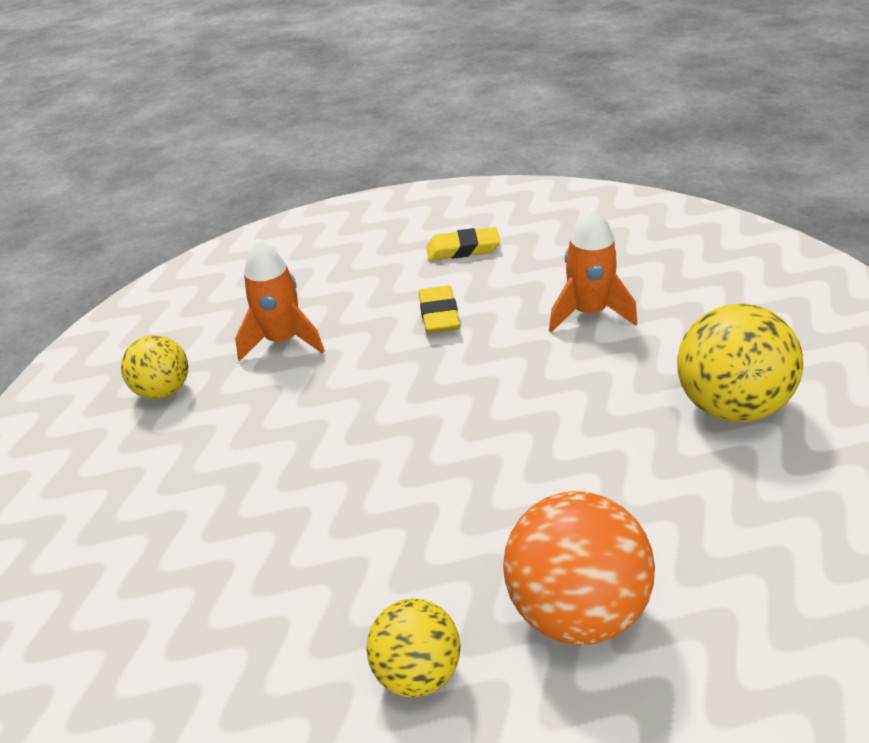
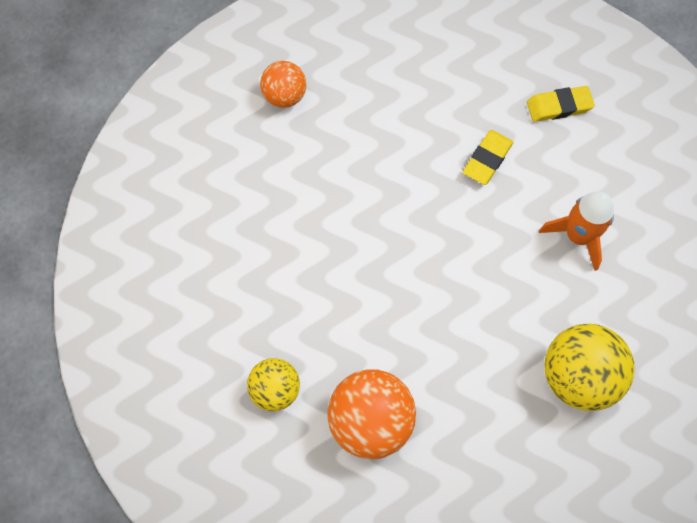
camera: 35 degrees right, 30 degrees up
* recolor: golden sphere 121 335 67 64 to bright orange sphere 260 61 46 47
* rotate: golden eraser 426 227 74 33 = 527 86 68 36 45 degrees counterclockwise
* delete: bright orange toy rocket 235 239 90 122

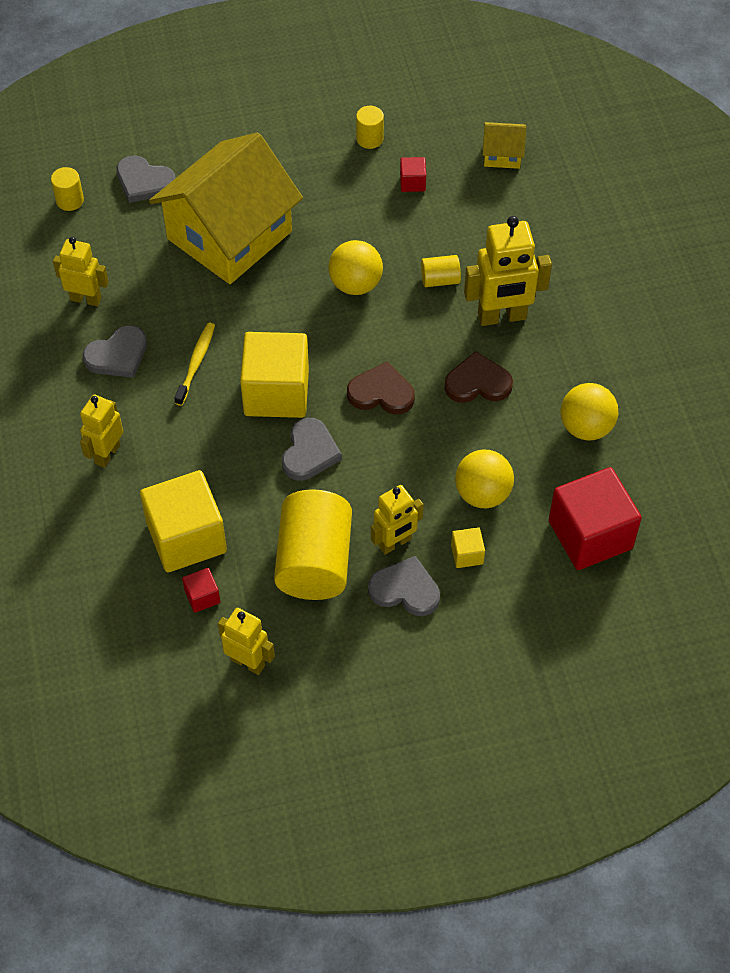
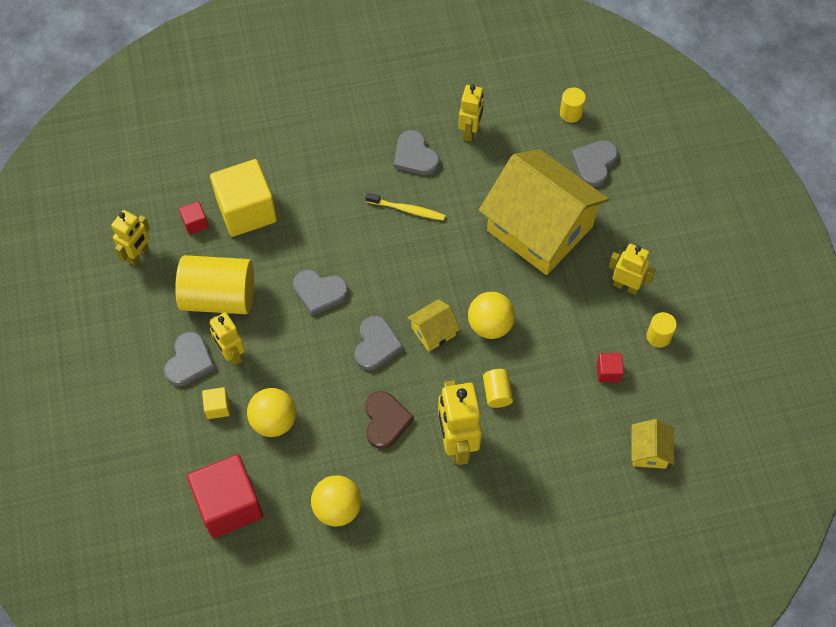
camera: 90 degrees right, 5 degrees up
* recolor: dark brown love heart 347 362 68 52 to ash-grey love heart 355 316 49 54
* insert: golden toy house 407 299 53 53
* move: golden robot 80 394 43 74 to 609 244 47 51
* delete: golden solid cube 240 332 69 86

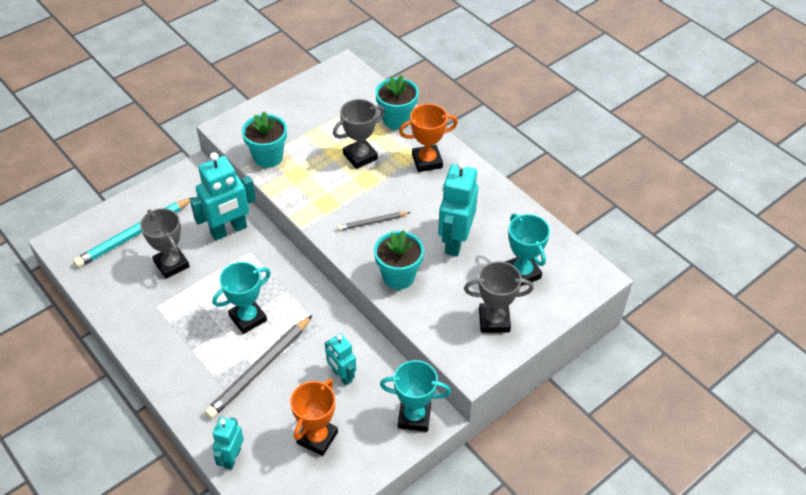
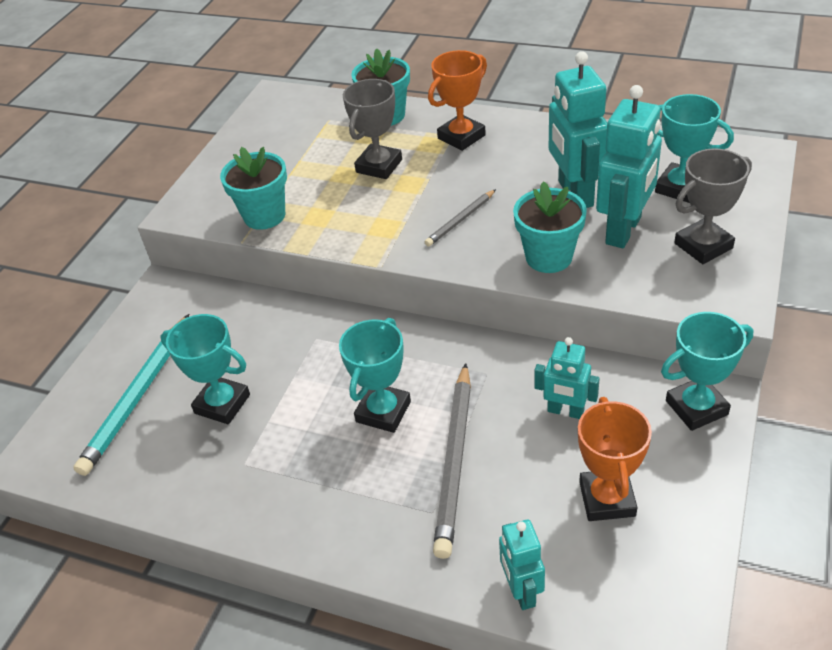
camera: 25 degrees left, 5 degrees down
* recolor: ash-grey award cup 140 208 50 71 to turquoise award cup 160 314 90 110
* move: turquoise robot 190 153 66 87 to 596 85 66 163

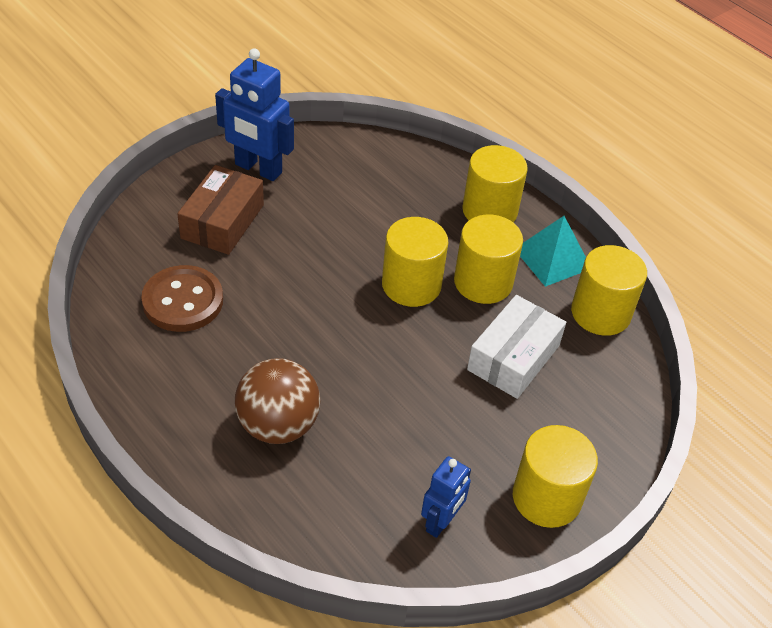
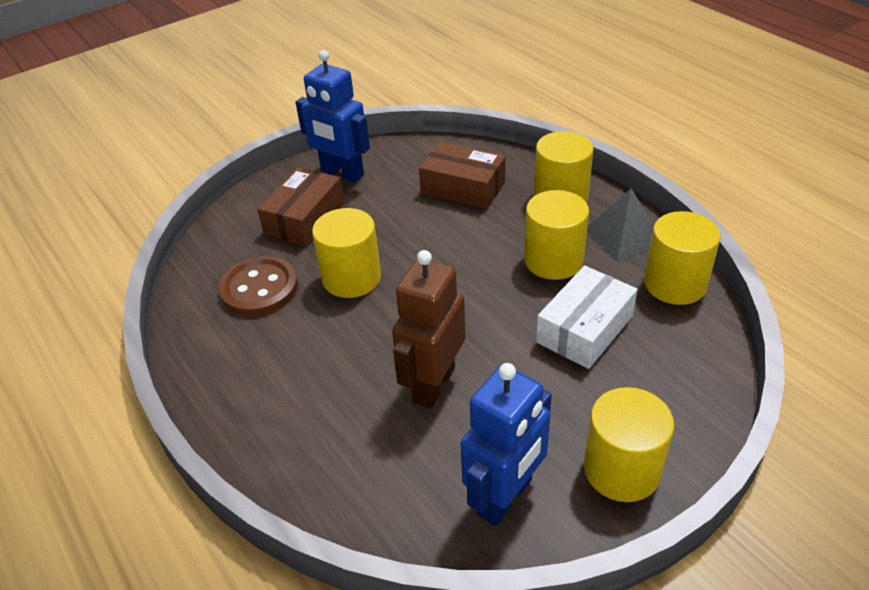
camera: 10 degrees right, 5 degrees down
* move: golden cylinder 382 217 66 90 to 312 208 69 90
* insert: dark brown robot 392 250 74 159
* insert: dark brown parcel 419 141 87 68
* resize: cobalt robot 421 456 50 82 = 461 363 91 163 x1.66
* recolor: turquoise solid pyramid 520 216 66 71 to ash-grey solid pyramid 587 188 67 74
* delete: dark brown sphere 235 358 85 86

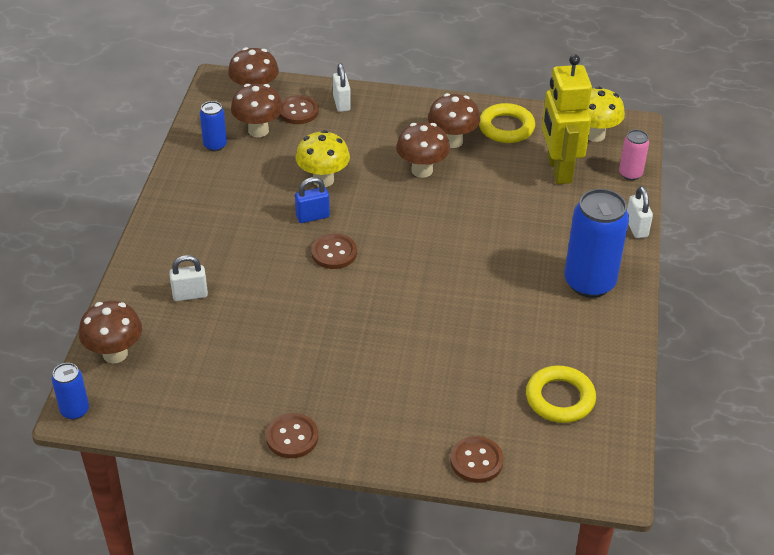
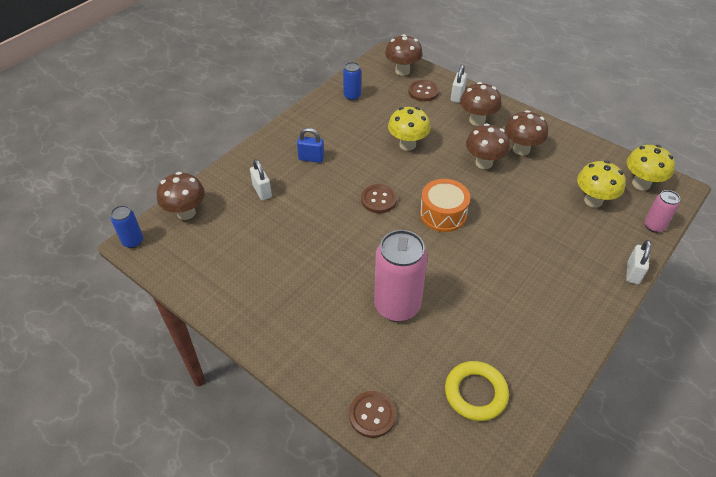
camera: 30 degrees right, 5 degrees up
* rotate: pure white padlock 169 255 39 46 = 250 159 22 41 45 degrees clockwise
* move: cobalt padlock 295 177 35 46 to 297 128 27 35
* insert: rosy tin 374 230 54 92
* insert: bright orange snare drum 420 179 50 53
* move: dark brown mushroom 231 84 52 53 to 460 82 41 44
* replace: golden robot 542 54 50 130 to golden mushroom 577 161 49 47
* delete: dark brown button 266 413 52 45
* delete: golden torus 479 103 56 40
* delete: cobalt tin 564 189 65 109

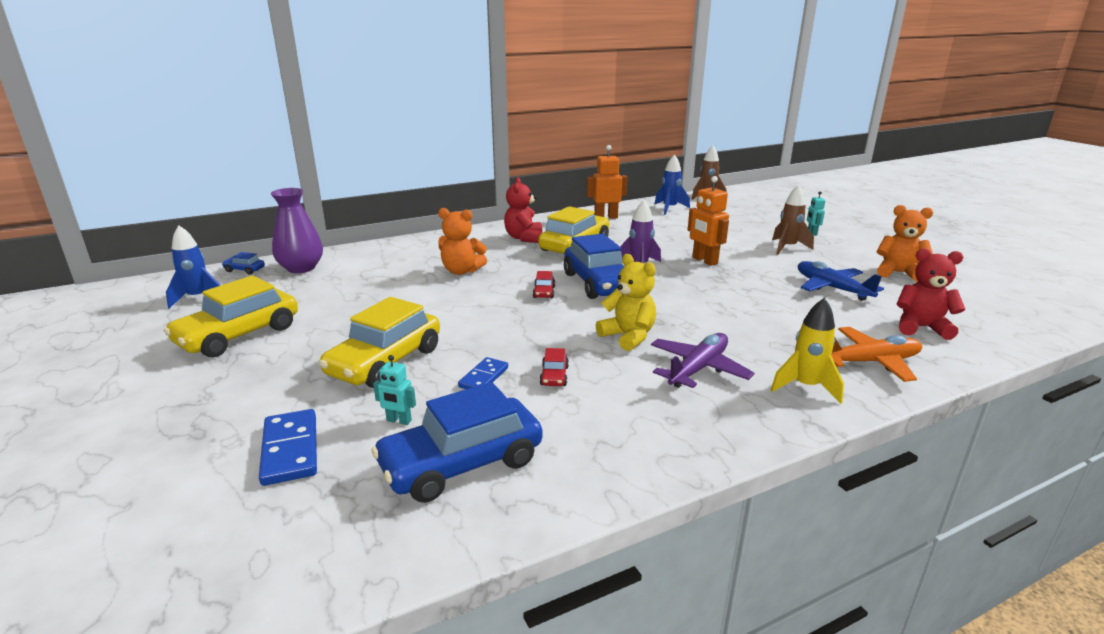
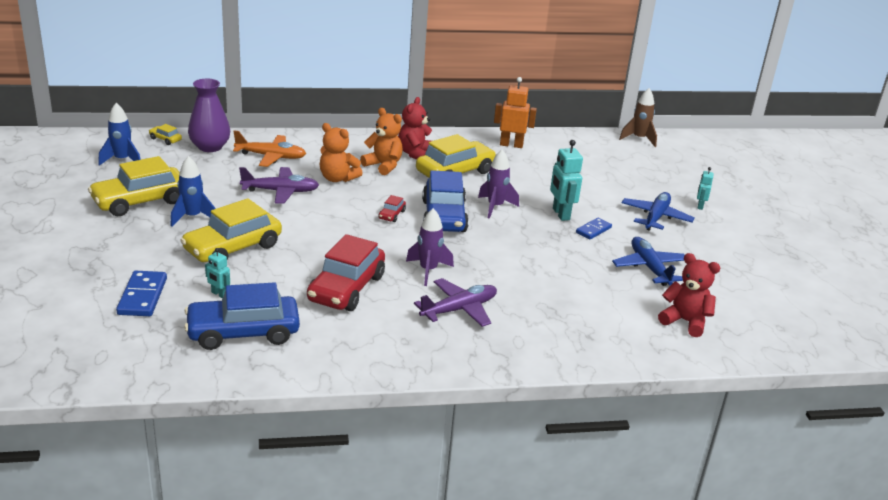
camera: 15 degrees right, 5 degrees up
* recolor: cobalt automobile 222 252 43 23 to golden automobile 149 124 33 21
* move: cobalt toy rocket 655 154 35 61 to 170 156 46 71
* move: bright orange aeroplane 831 327 91 55 to 233 130 73 37
* insert: royal purple aeroplane 239 167 80 37
* resize: crimson automobile 539 348 30 38 = 307 234 78 77 x2.38
* move: bright orange stuffed bear 876 205 57 77 to 360 108 43 67
* replace: golden stuffed bear 596 254 60 97 to royal purple toy rocket 406 208 48 78
* recolor: bright orange robot 688 176 41 90 to turquoise robot 550 140 33 81
* move: cobalt domino piece 458 357 50 32 to 576 218 36 21
* replace: dark brown toy rocket 772 185 42 70 to cobalt aeroplane 622 192 73 39
* delete: golden toy rocket 770 298 74 106

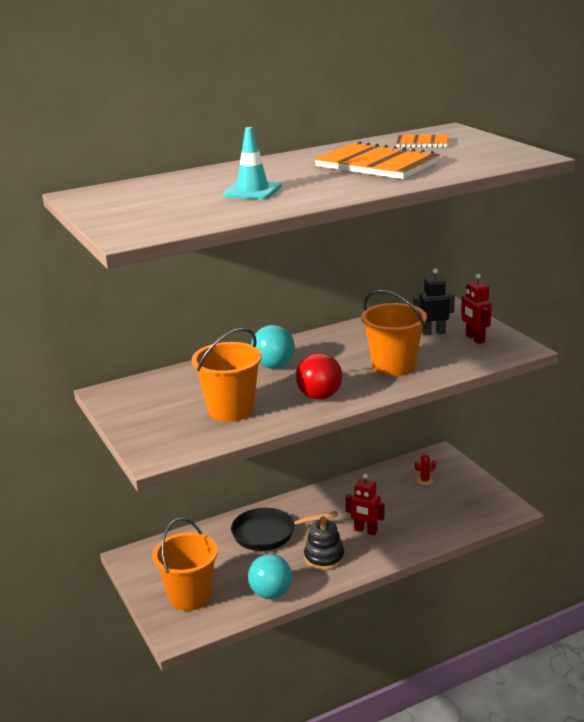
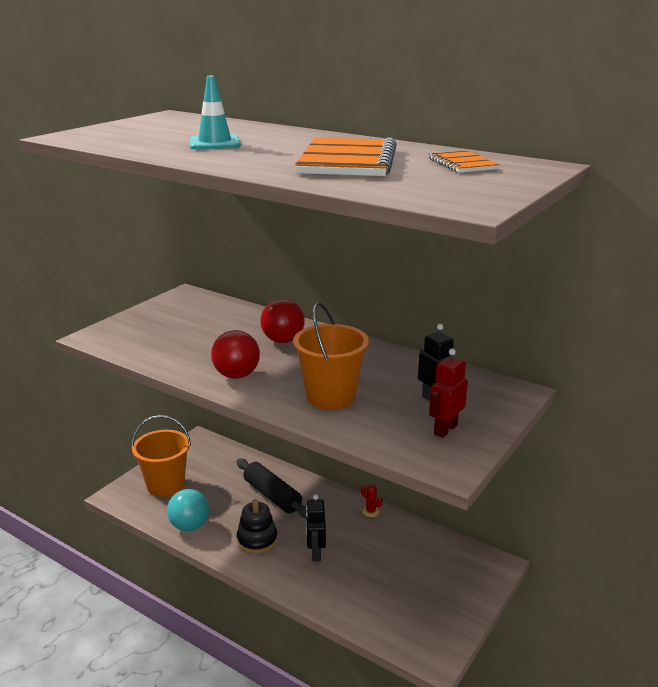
camera: 60 degrees right, 0 degrees up
* replace: jet-black skillet 231 508 107 43 to jet-black dough roller 236 458 71 60
* recolor: turquoise sphere 251 325 44 43 to crimson sphere 260 299 45 44
* recolor: crimson robot 346 474 38 61 to jet-black robot 306 494 20 67
* move: crimson saguaro cactus 414 454 22 31 to 361 484 21 33
* delete: bright orange bucket 192 328 70 94

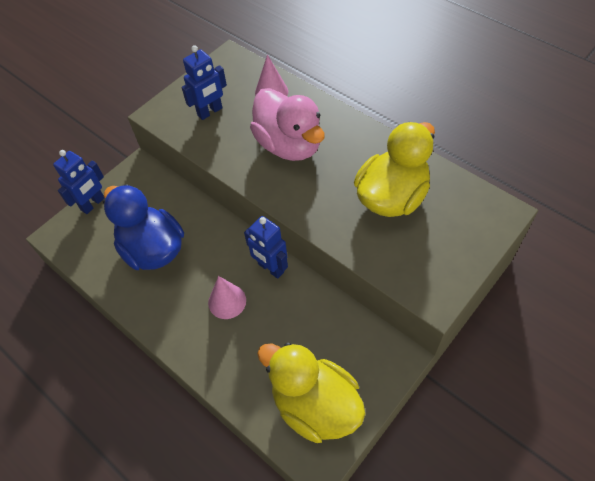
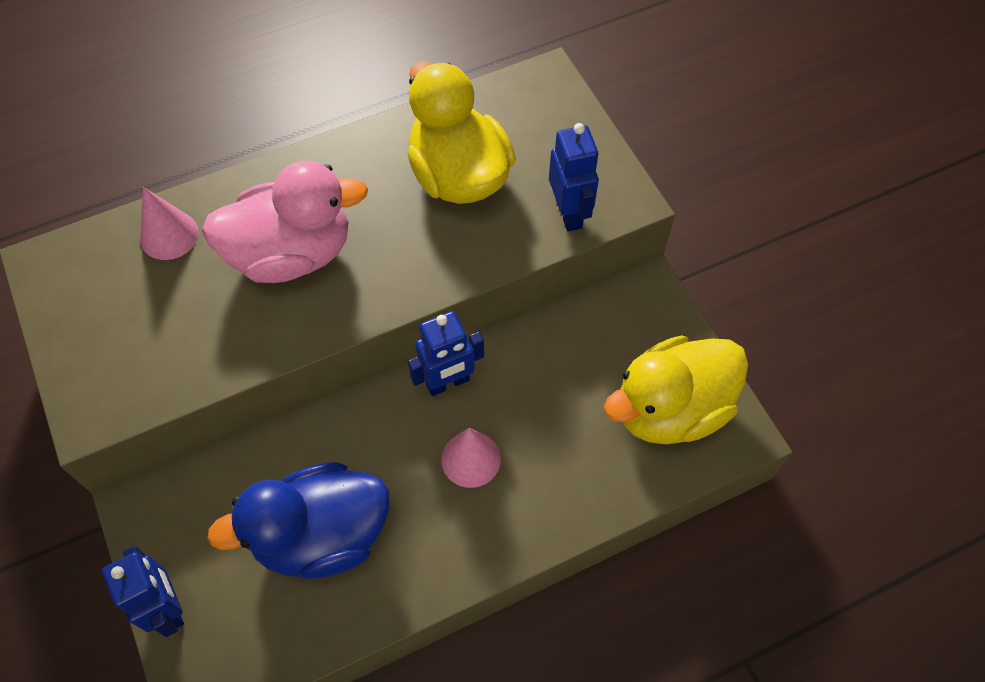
camera: 70 degrees left, 5 degrees up
* move: cobalt robot 182 45 45 75 to 549 123 50 108

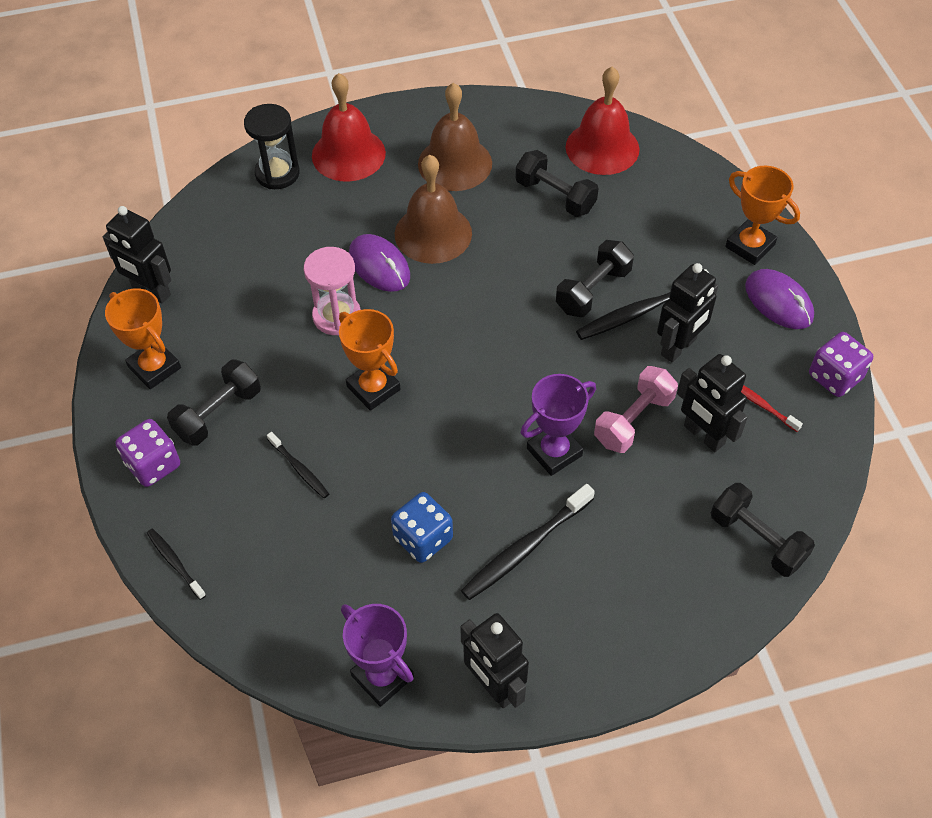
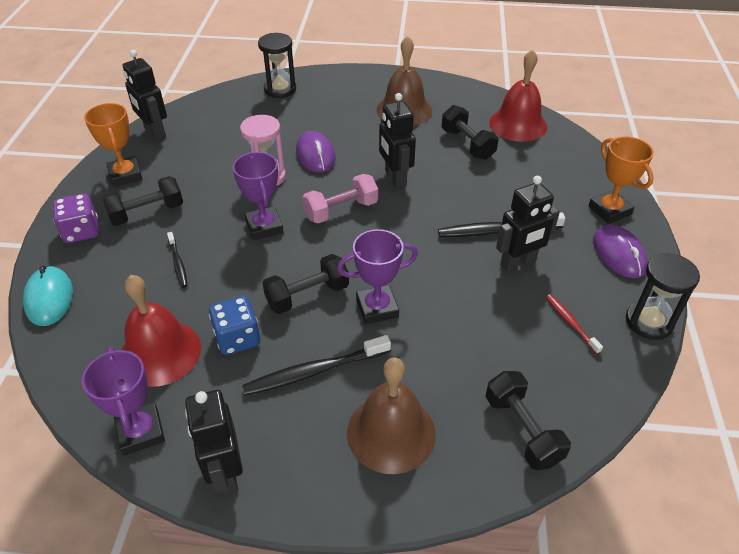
camera: 20 degrees right, 10 degrees down
* replace: jet-black toothbrush 147 529 59 71 to turquoise mouse 23 265 50 61
* move: crimson hand bell 312 73 74 108 to 121 275 80 112
* recolor: bright orange award cup 339 309 61 102 to royal purple award cup 233 152 50 88
* move: jet-black hand weight 556 240 78 77 to 262 254 87 60
* move: rosy hand weight 594 366 84 87 to 303 174 75 49
* move: dark brown hand bell 395 155 77 109 to 347 358 89 116
* move: jet-black robot 677 354 71 98 to 379 93 37 95
* replace: royal purple dice 809 332 64 65 to jet-black sandglass 626 253 74 87

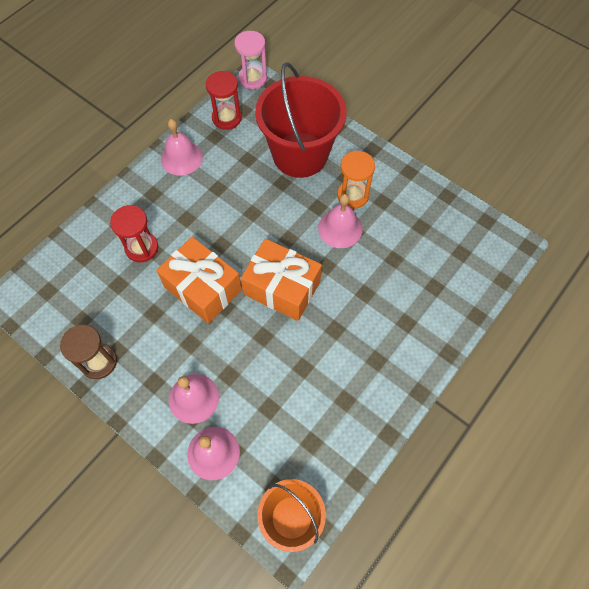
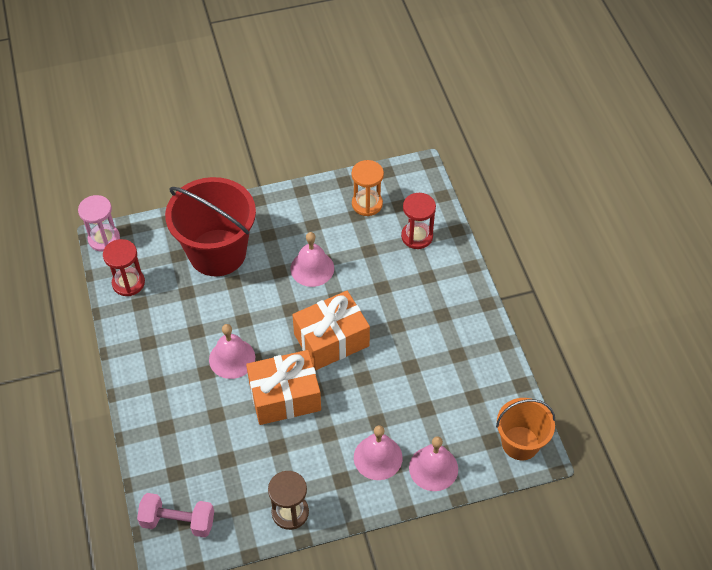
camera: 55 degrees left, 10 degrees down
* insert: rosy hand weight 137 493 77 44
* move: rosy hand bell 161 119 42 57 to 209 324 46 55
* move: bright orange sandglass 337 151 38 58 to 352 160 32 56
* move: crimson sandglass 110 205 48 57 to 401 193 35 56

